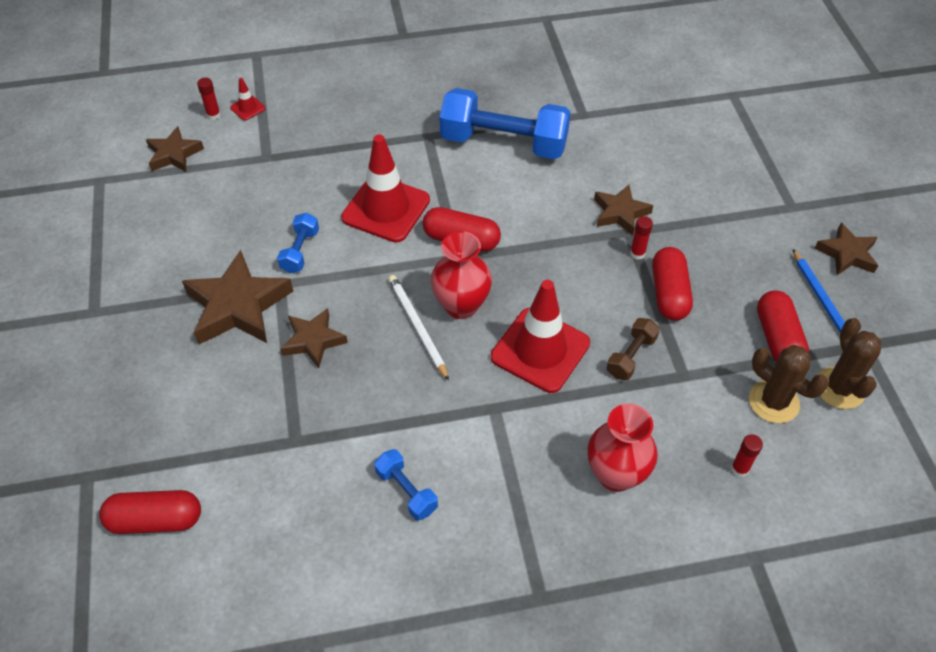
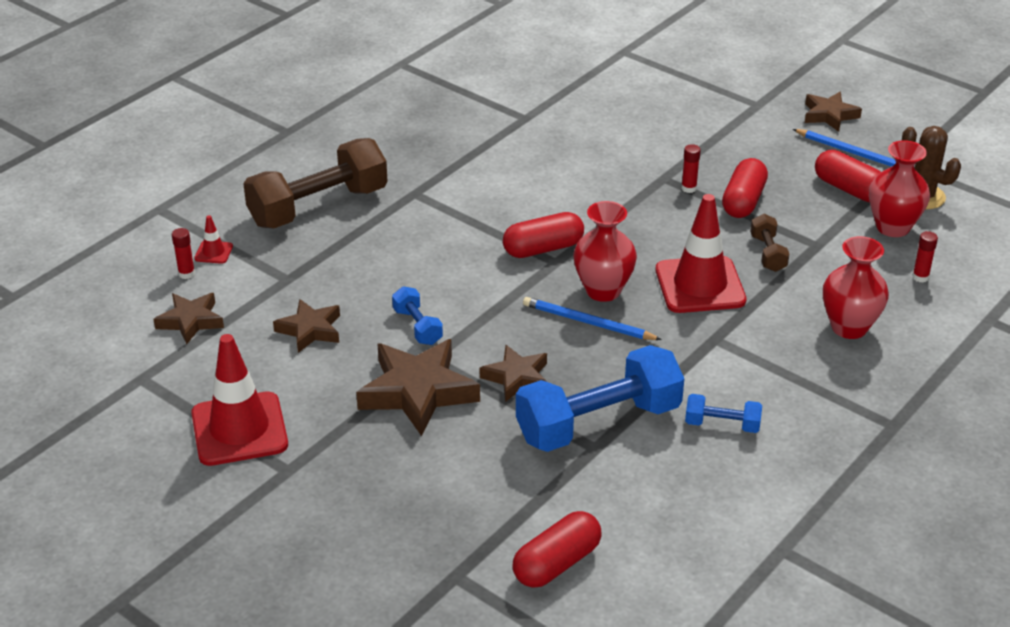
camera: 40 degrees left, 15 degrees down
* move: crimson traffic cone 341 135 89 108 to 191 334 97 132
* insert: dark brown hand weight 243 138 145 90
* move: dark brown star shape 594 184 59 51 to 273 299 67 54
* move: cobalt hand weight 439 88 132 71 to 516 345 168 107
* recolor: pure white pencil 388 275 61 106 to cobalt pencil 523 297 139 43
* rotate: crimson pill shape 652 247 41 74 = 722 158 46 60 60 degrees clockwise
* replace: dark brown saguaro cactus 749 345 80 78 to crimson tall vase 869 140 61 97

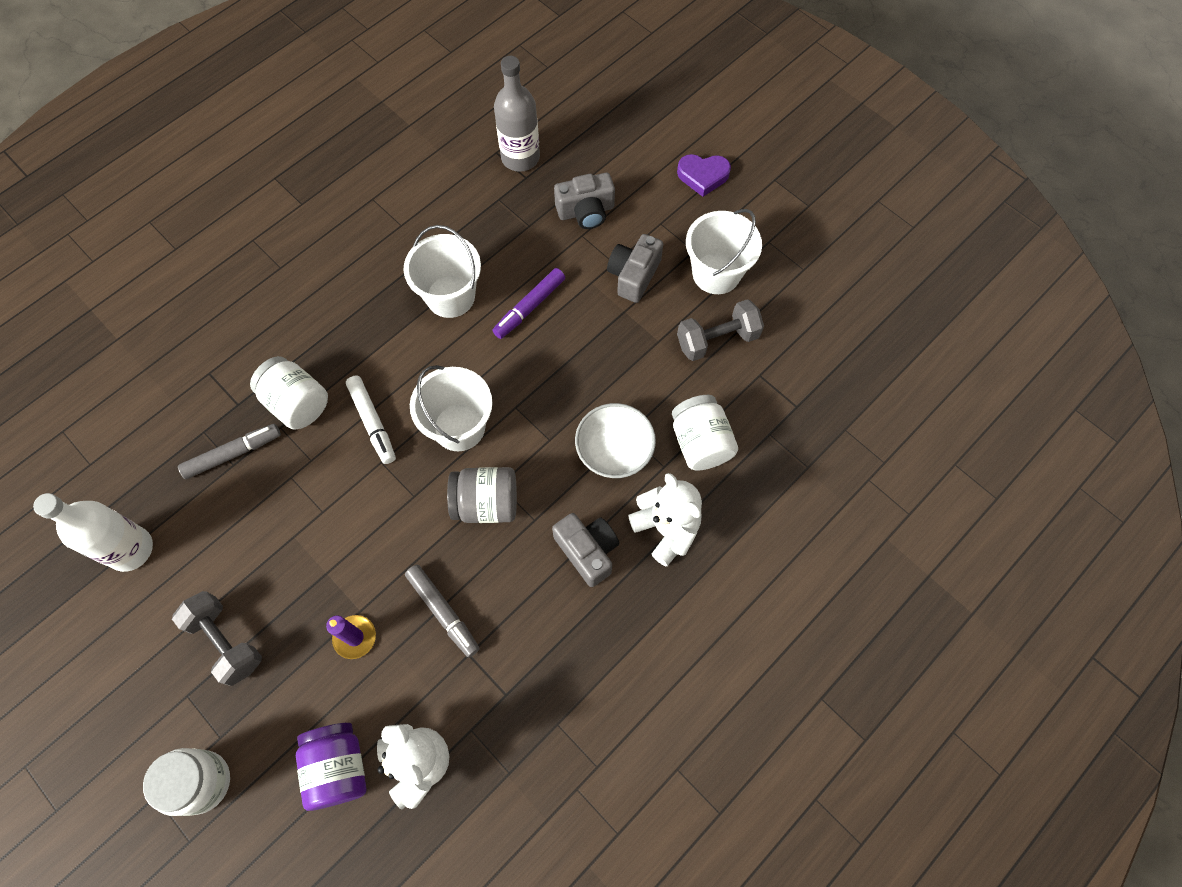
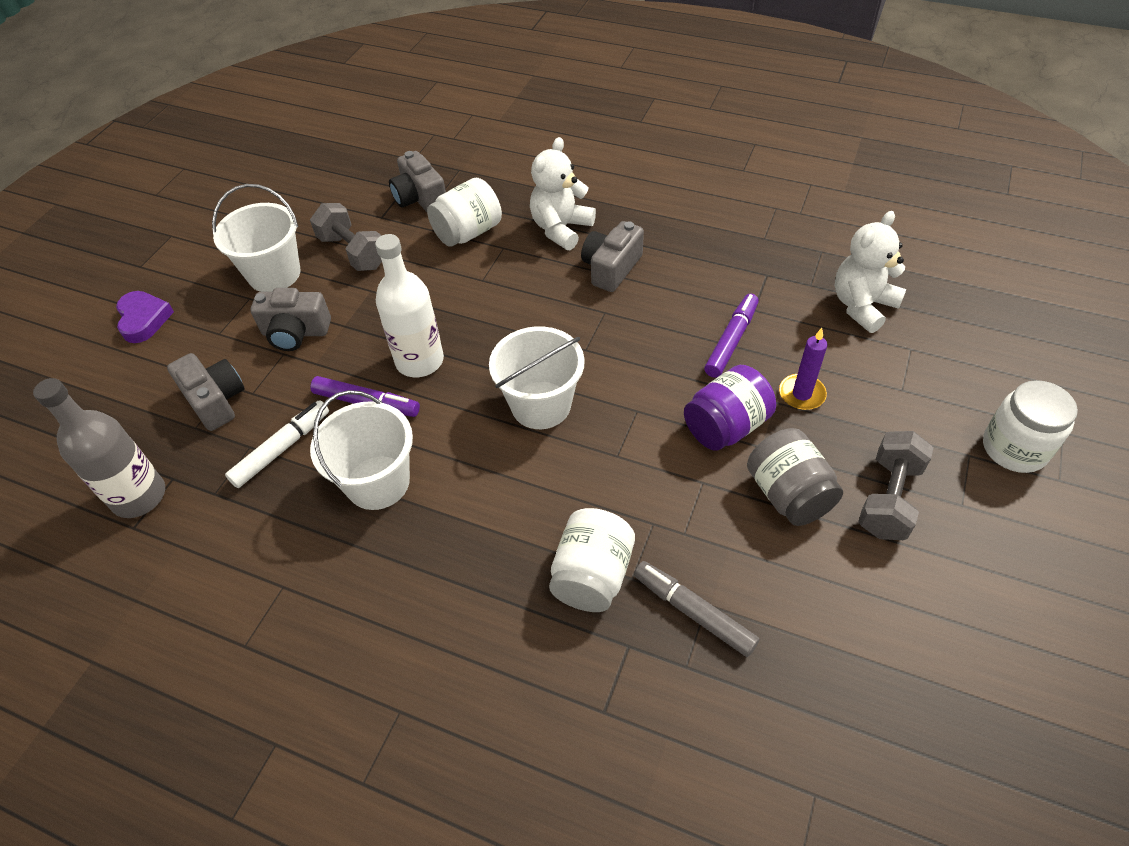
camera: 110 degrees left, 15 degrees down
* move: pure white felt pen 346 375 50 89 to 225 400 104 88
* move: pure white drink bottle 33 493 120 79 to 375 234 69 143
* insert: ash-grey photo camera 389 151 57 61
* move: royal purple preserve jar 296 723 71 88 to 684 365 92 86
* recolor: ash-grey felt pen 405 564 75 94 to royal purple felt pen 704 293 55 85
* move: ash-grey preserve jar 447 467 70 56 to 747 428 96 98
* delete: pure white deep dish 575 403 81 75

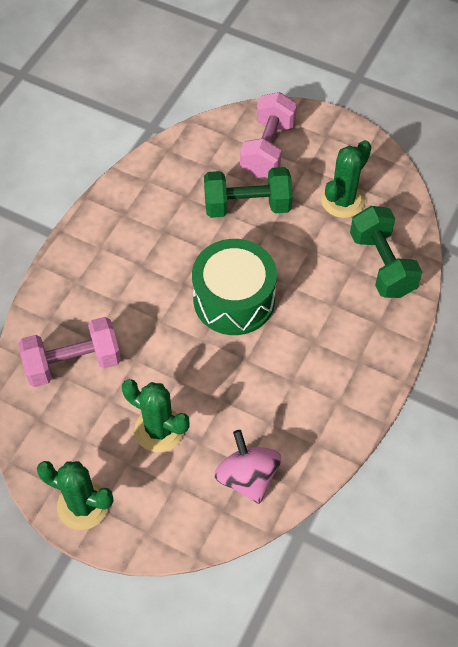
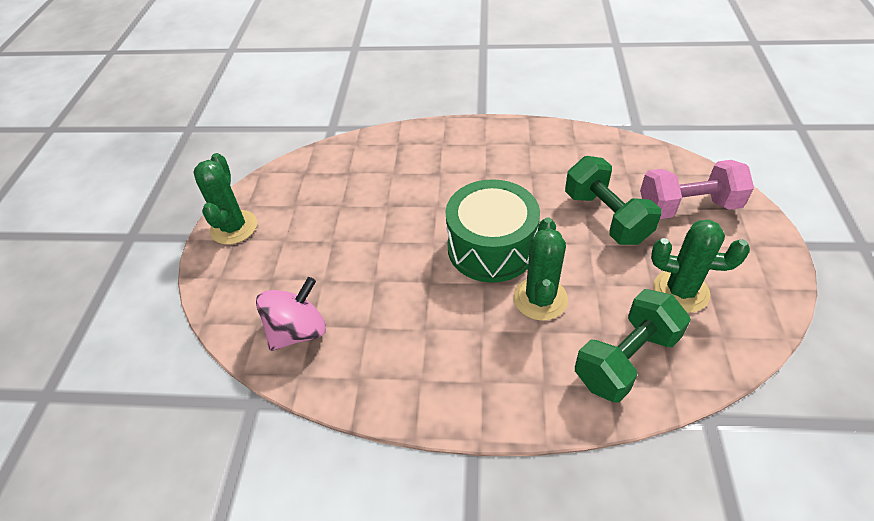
camera: 70 degrees right, 10 degrees down
* move: leaf-green saguaro cactus 122 379 68 73 to 513 217 55 104
* delete: rosy hand weight 18 317 103 70

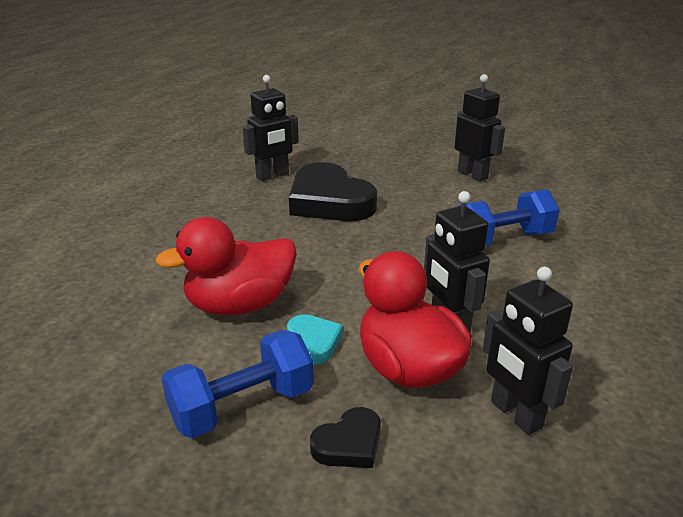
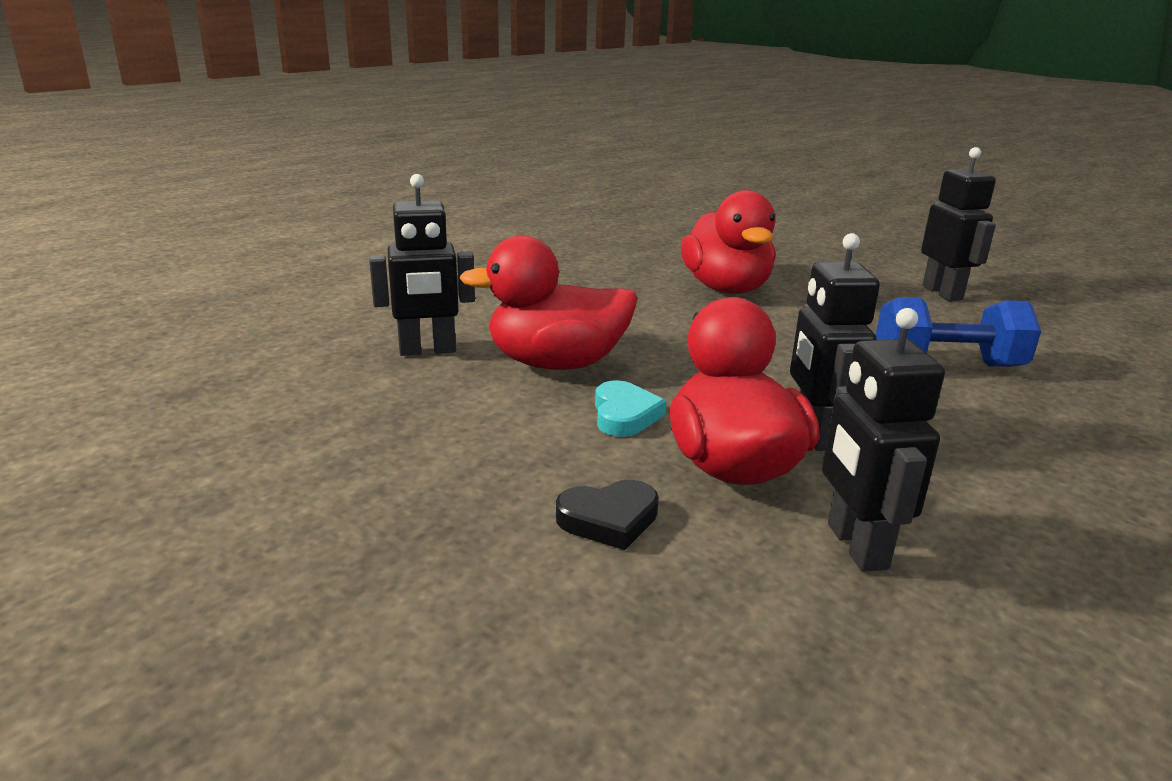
camera: 20 degrees right, 5 degrees down
* move: jet-black robot 243 75 56 106 to 369 174 106 182
* replace: jet-black love heart 289 162 88 59 to crimson rubber duck 681 190 94 104
* delete: cobalt hand weight 161 330 153 108

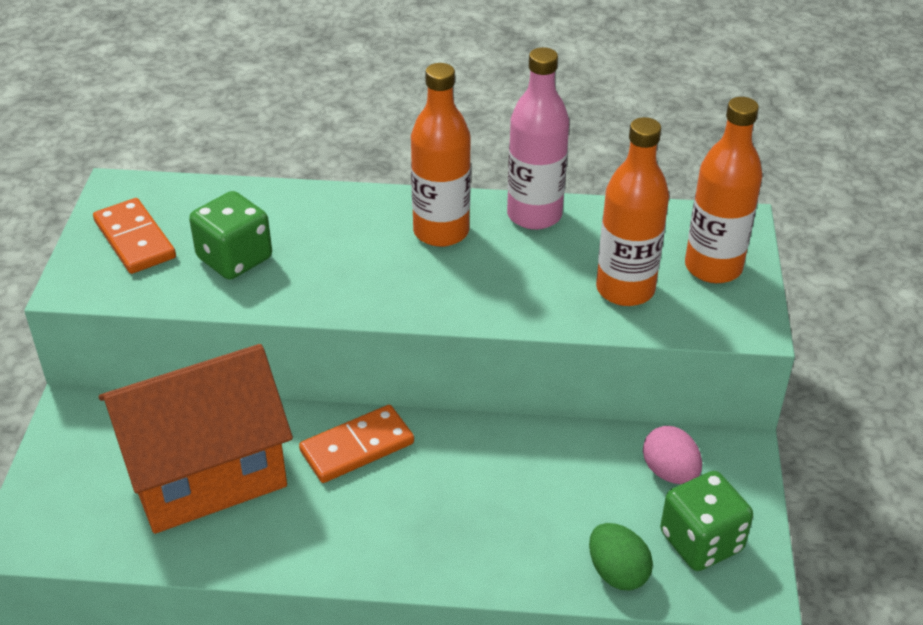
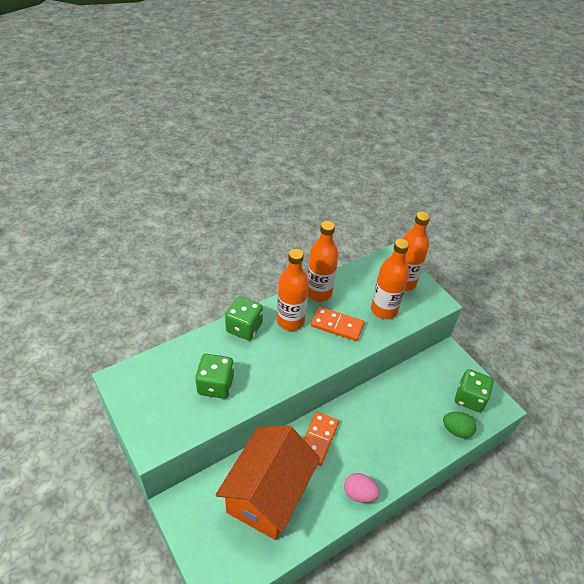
camera: 40 degrees left, 5 degrees up
* insert: leaf-green dice 225 296 38 44
* recolor: rosy drink bottle 507 47 62 183 to bright orange drink bottle 307 221 32 81
* move: bright orange domino piece 93 198 83 76 to 311 307 53 34
* move: rosy egg 643 426 59 58 to 344 473 36 30

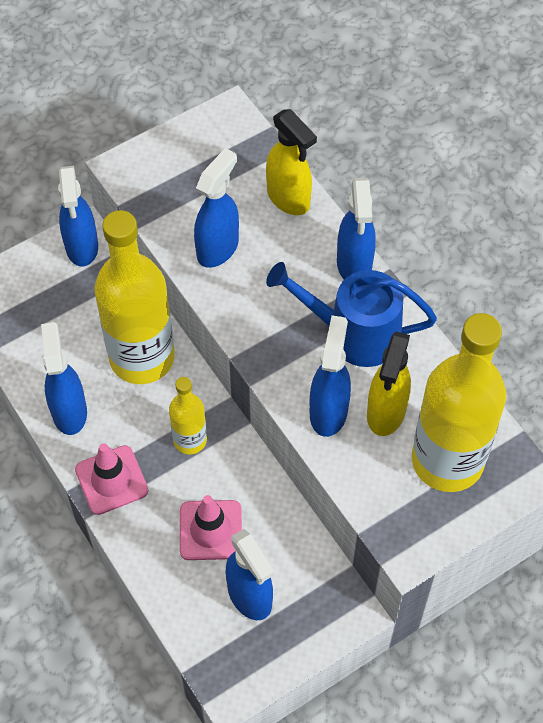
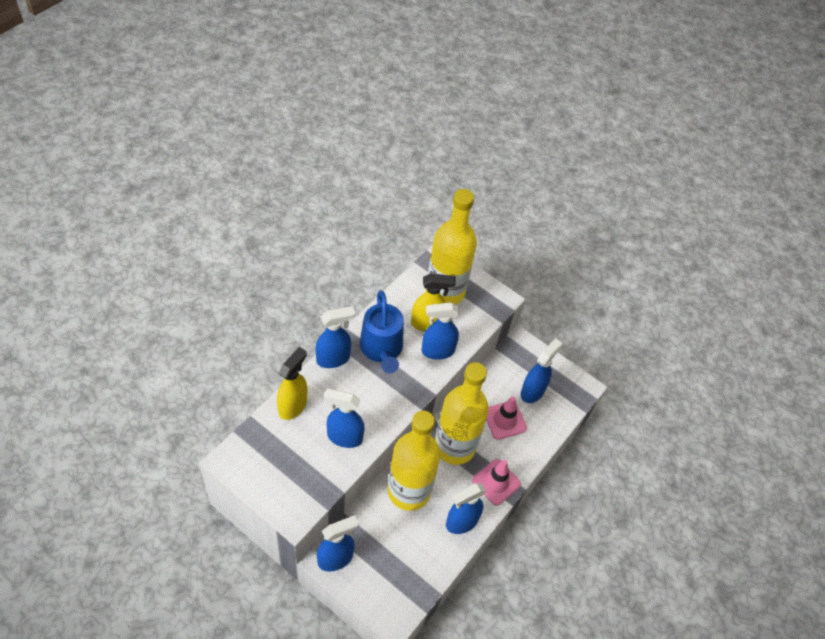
camera: 115 degrees left, 5 degrees down
* resize: golden drink bottle 169 377 38 77 = 435 362 54 103 x2.01

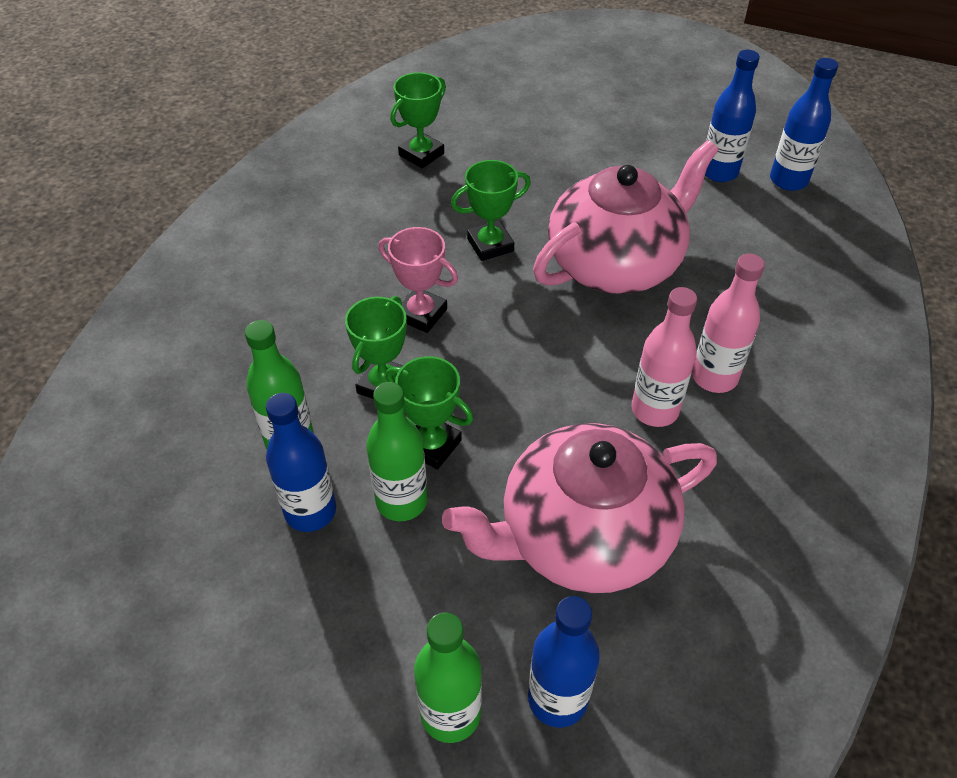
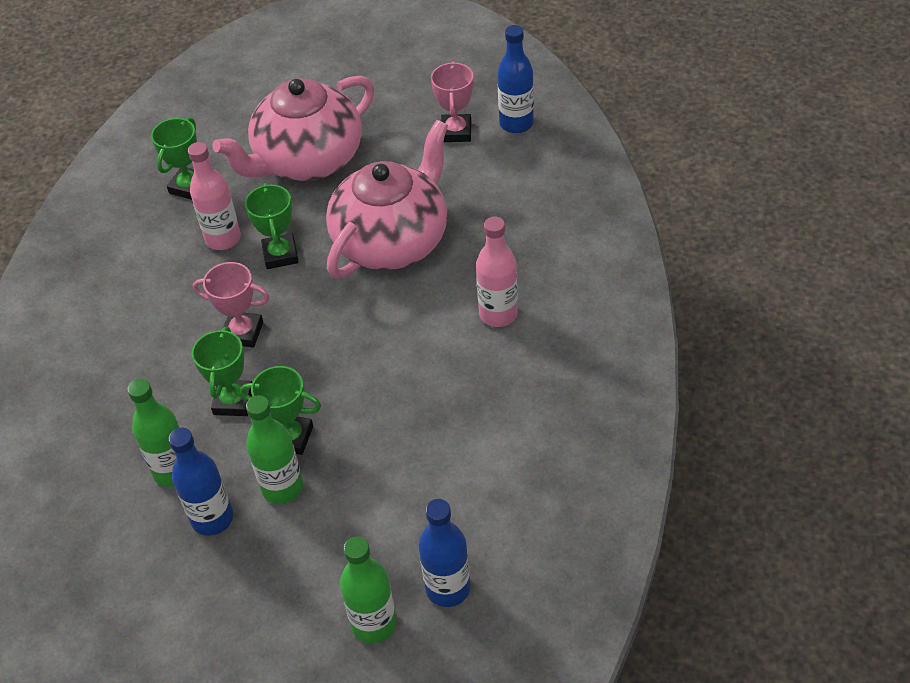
camera: 15 degrees left, 0 degrees up
* move: rosy drink bottle 631 287 66 140 to 188 142 53 108
* move: rosy teapot 442 423 275 170 to 212 76 162 105
* rotate: leaf-green award cup 451 160 80 101 = 245 183 54 86 60 degrees counterclockwise
* replace: cobalt drink bottle 705 50 55 132 to rosy award cup 431 62 43 80

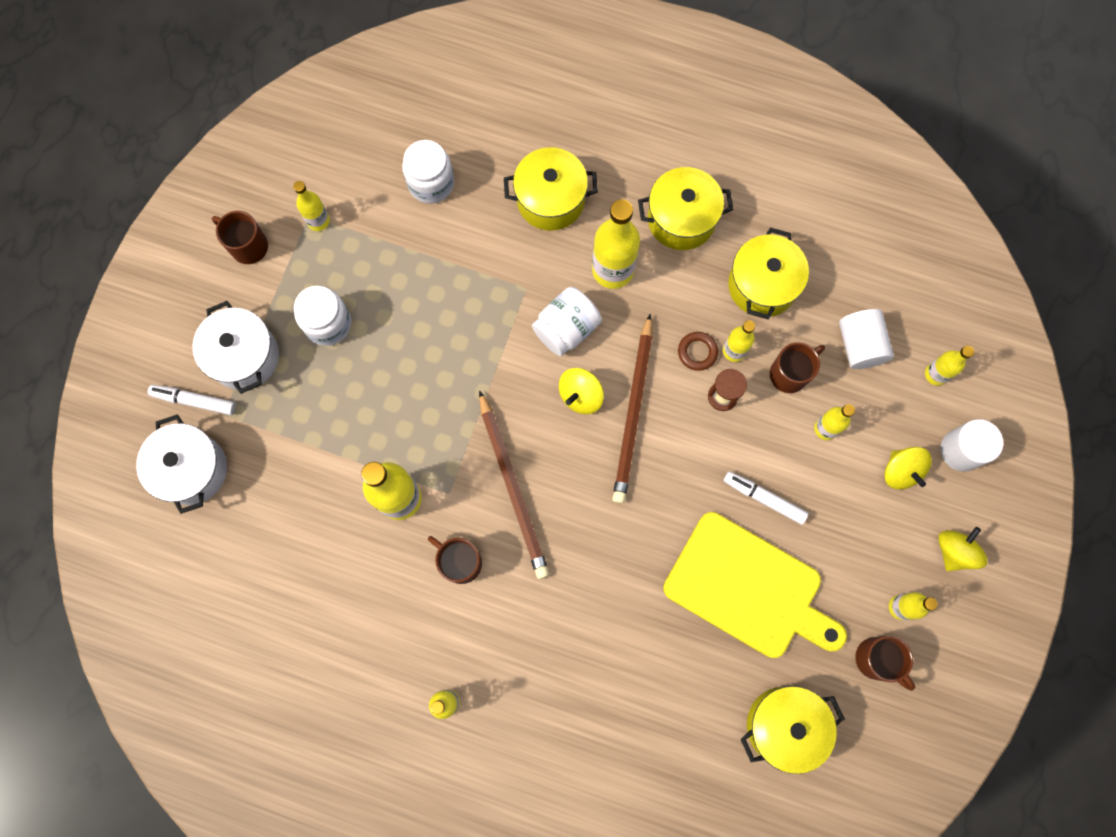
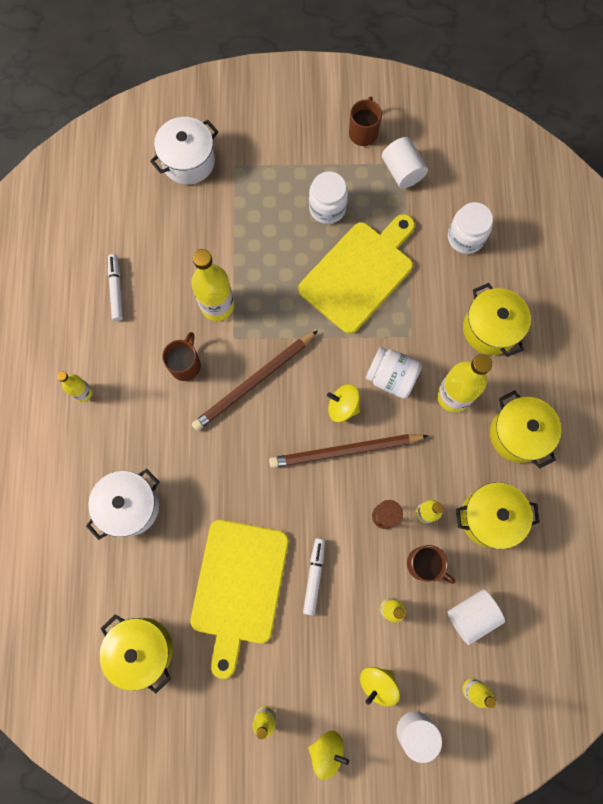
camera: 70 degrees right, 0 degrees up
* move: pure white stockpot 193 301 86 93 to 86 469 73 71
* move: pure white felt pen 148 385 88 30 to 108 254 15 67
* insert: golden cutting board 298 214 117 120
* replace: golden drink bottle 293 181 37 50 to pure white cylinder 382 137 46 51
* delete: dark brown torus 678 332 40 39
* delete: dark brown coffee mug 855 636 60 55

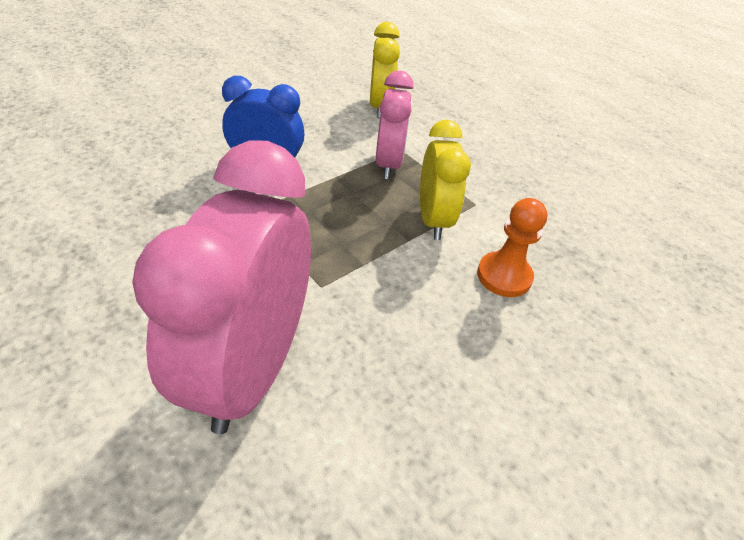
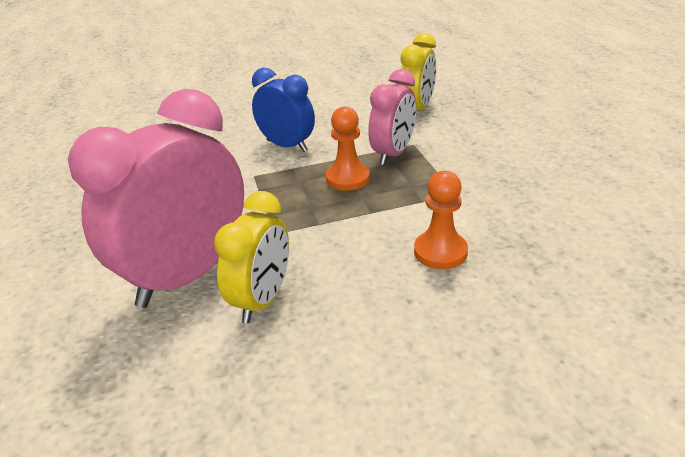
camera: 30 degrees right, 10 degrees down
* move: golden alarm clock 420 120 51 120 to 214 191 75 132
* insert: bright orange pawn 326 106 44 85

